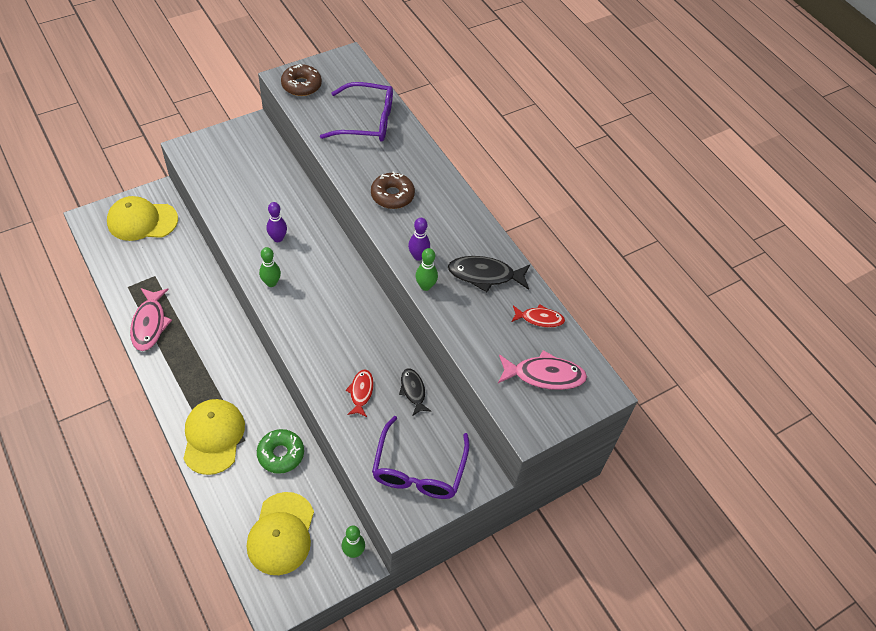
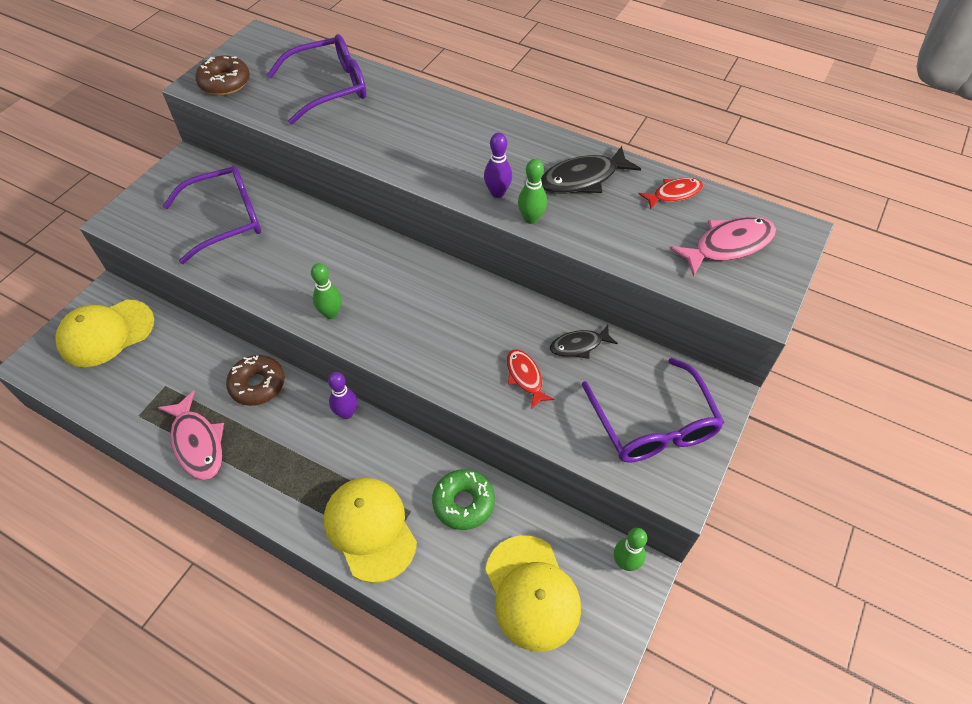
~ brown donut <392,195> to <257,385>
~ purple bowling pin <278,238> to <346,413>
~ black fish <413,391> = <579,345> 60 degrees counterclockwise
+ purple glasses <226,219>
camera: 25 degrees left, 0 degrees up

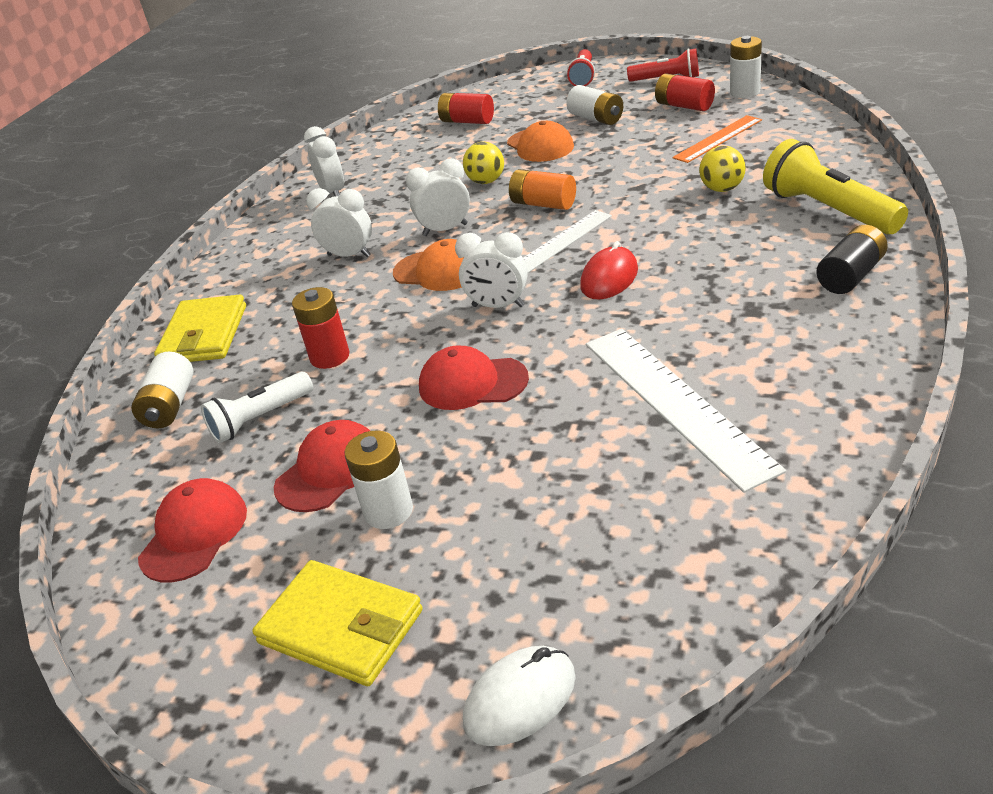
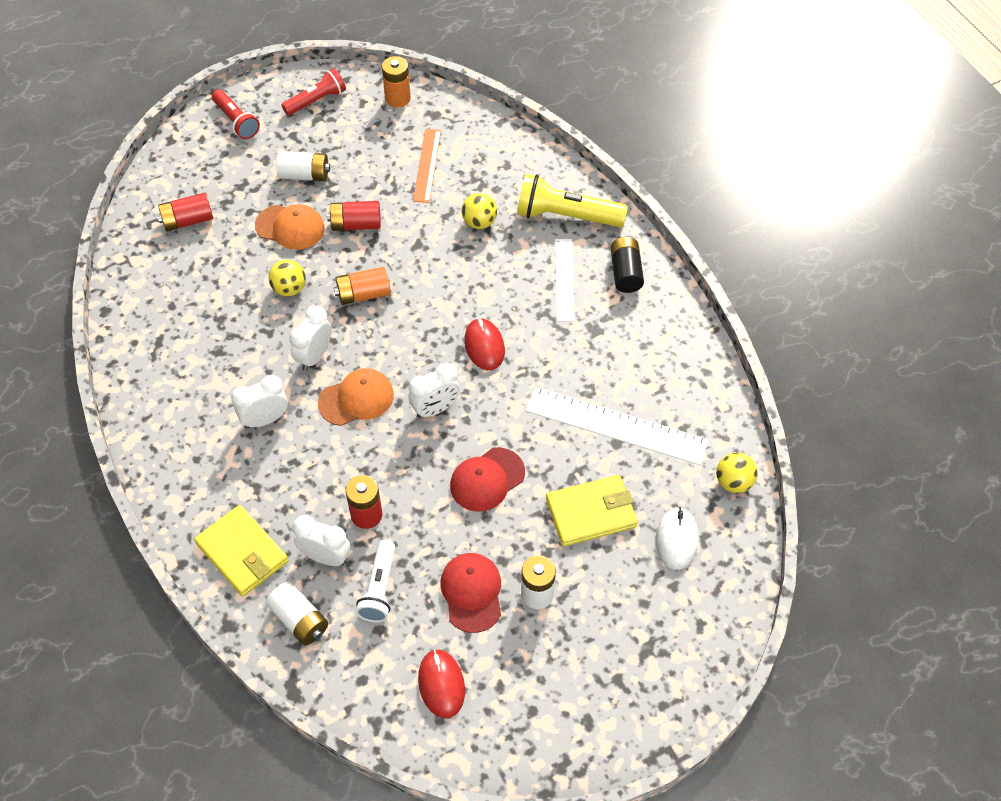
~ white battery <745,92> to orange battery <397,98>
~ red battery <684,106> to <356,224>
~ white clock <333,193> to <325,557>
~ white ruler <562,241> to <564,279>
~ red cap <194,534> to red mouse <441,684>
~ yellow wallet <341,627> to <591,513>
~ white mouse <520,699> to <676,539>
+ yellow ball <733,482>
camera: 50 degrees left, 20 degrees up

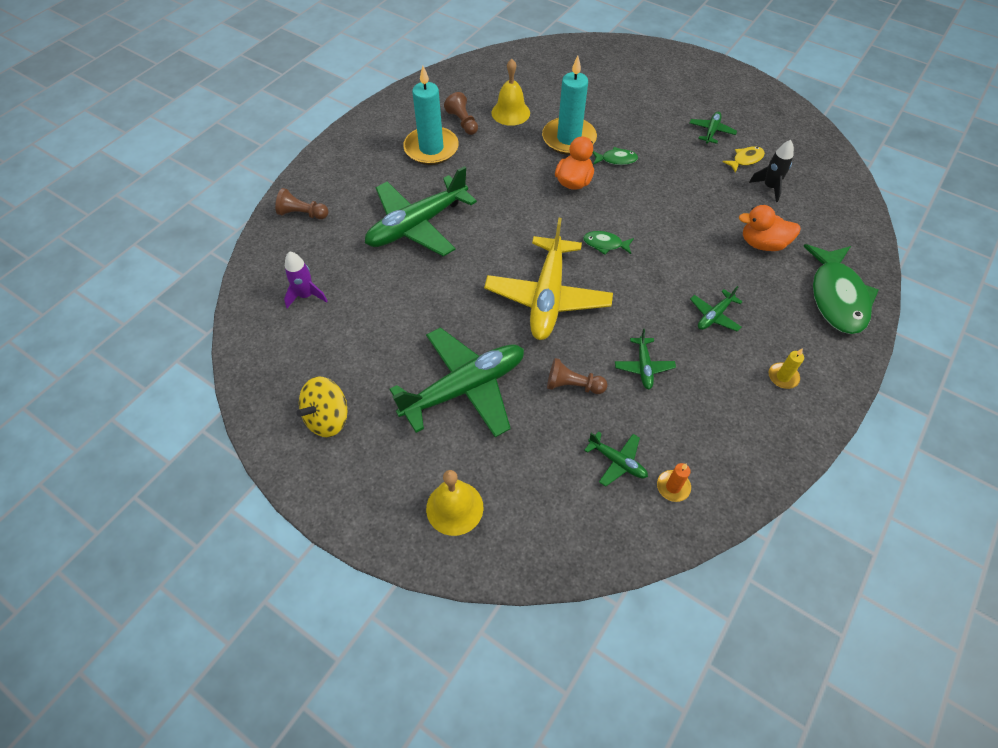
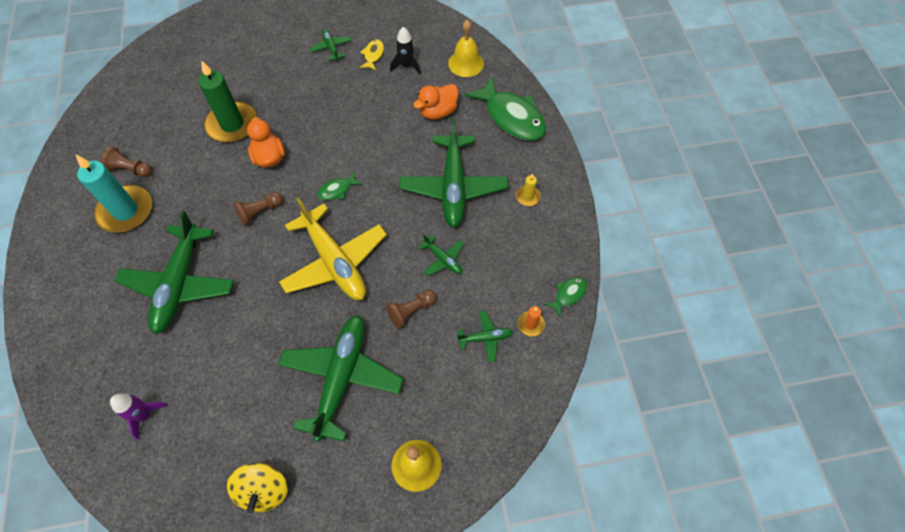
~ turquoise candle <569,139> to green candle <232,124>
~ yellow bell <510,112> to <466,63>
~ green fish <616,160> to <568,294>
~ brown pawn <302,214> to <260,212>
~ green plane <714,316> = <453,187> x2.24
camera: 45 degrees left, 5 degrees up

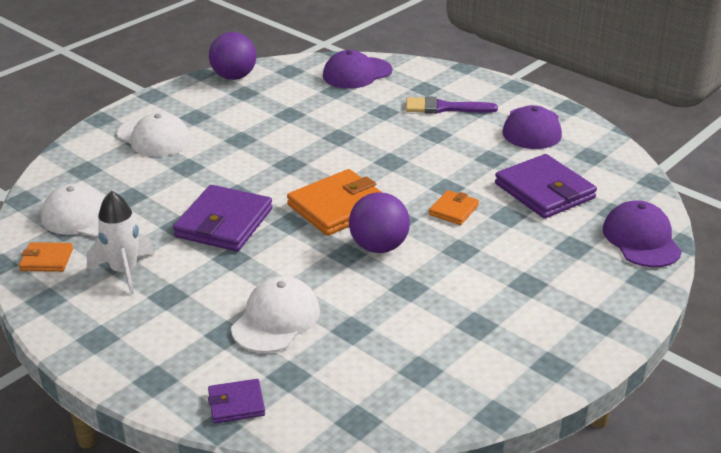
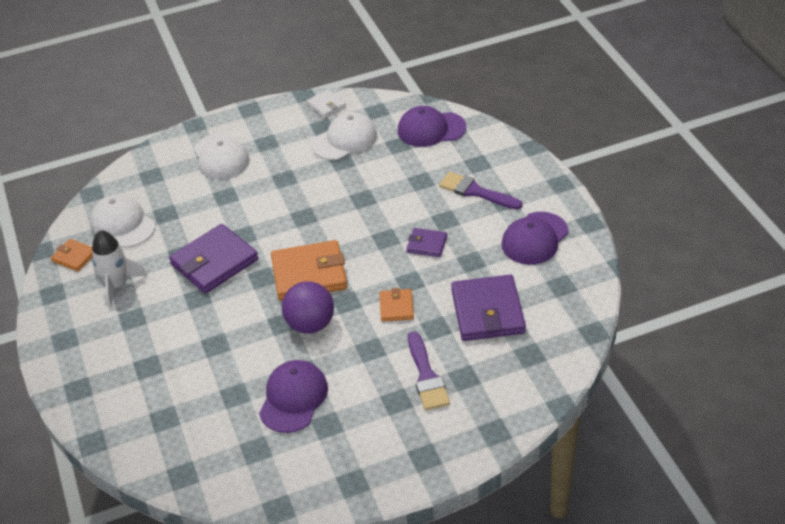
~ purple ball <234,77> to white wallet <326,105>
~ orange wallet <453,210> = <396,307> 60 degrees counterclockwise
~ purple cap <641,239> to <293,398>
~ white cap <276,319> to <345,140>
~ purple wallet <236,404> to <426,244>
+ purple brush <426,376>
camera: 30 degrees right, 10 degrees up

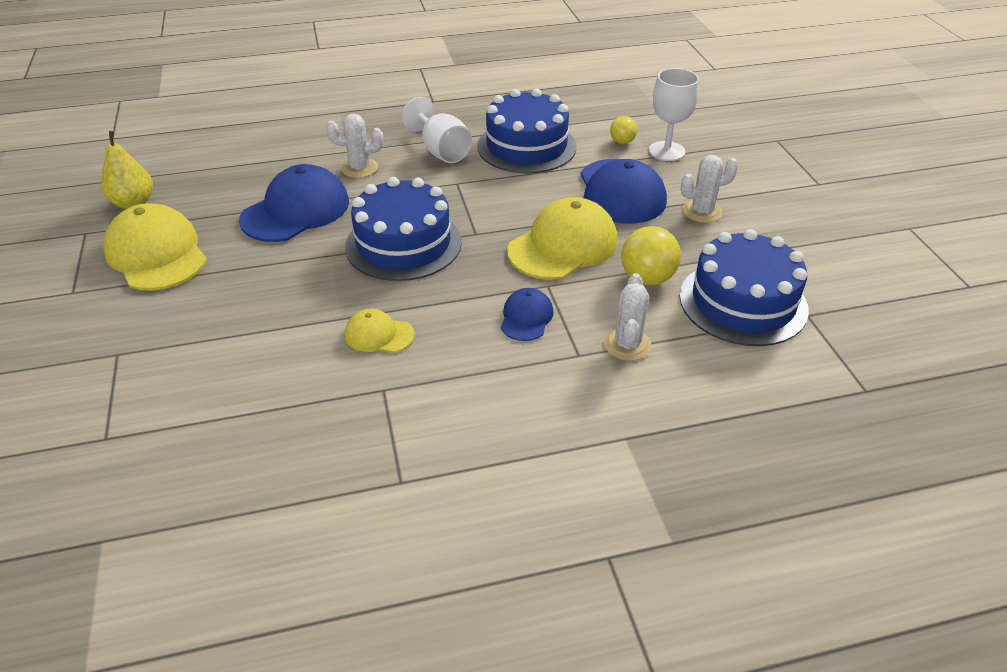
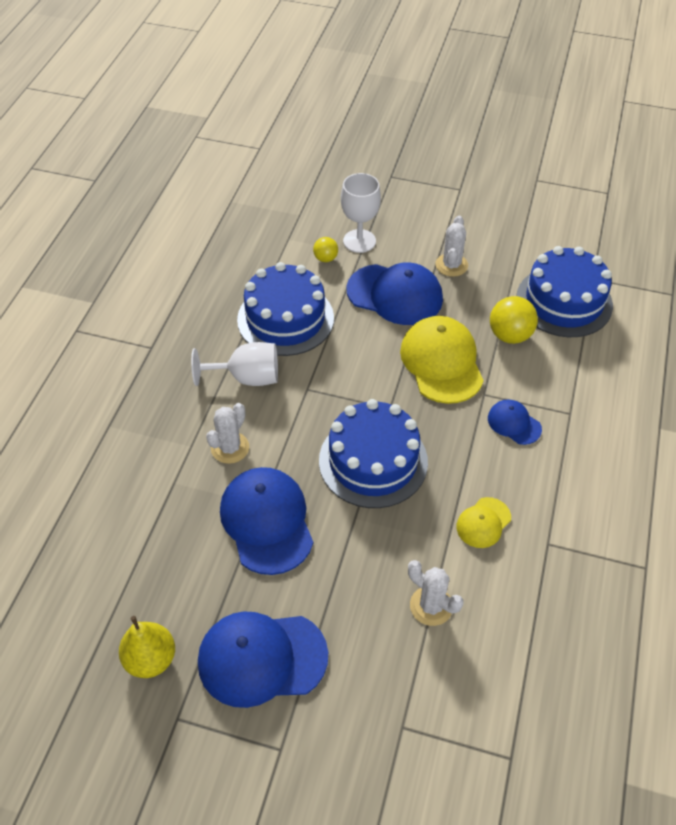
~ yellow cap <156,254> to blue cap <262,658>
~ white cactus <627,344> to <431,606>
camera: 60 degrees left, 10 degrees up

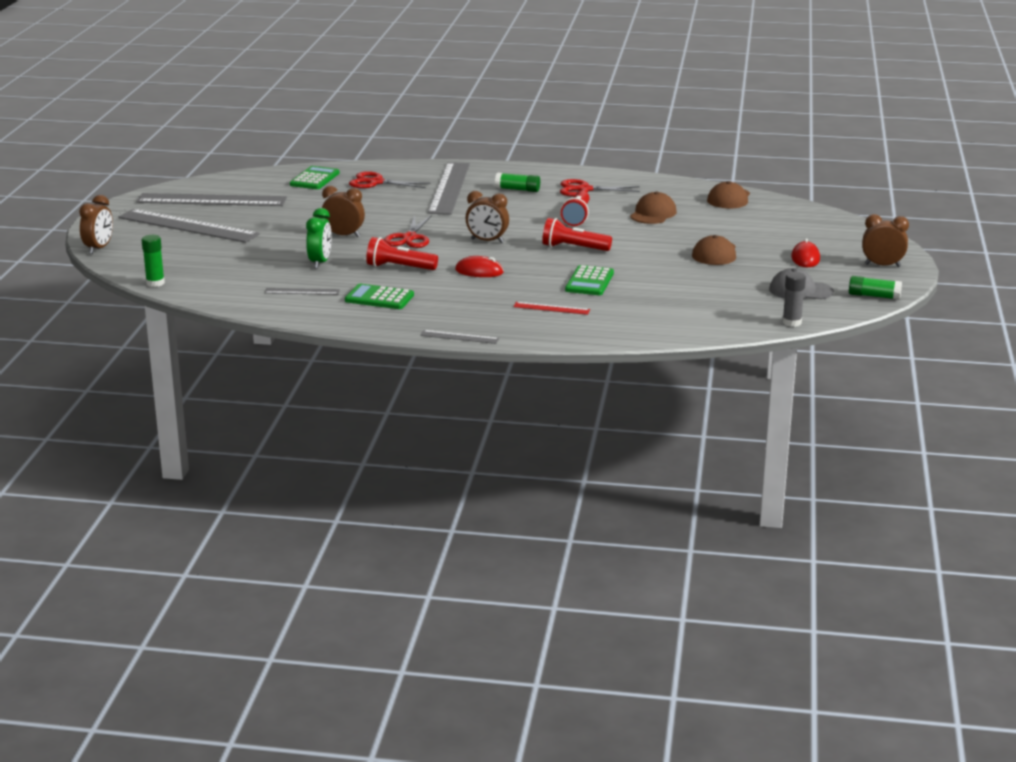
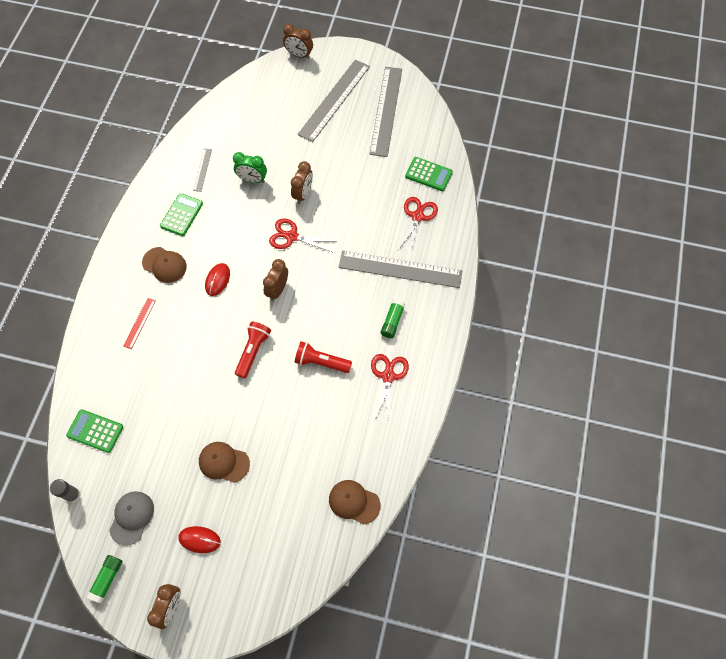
~ brown cap <653,214> to <164,265>
- green glue stick <155,283>
- red flashlight <399,267>
~ green calculator <589,282> to <95,431>
- grey ruler <459,337>
camera: 95 degrees right, 40 degrees up

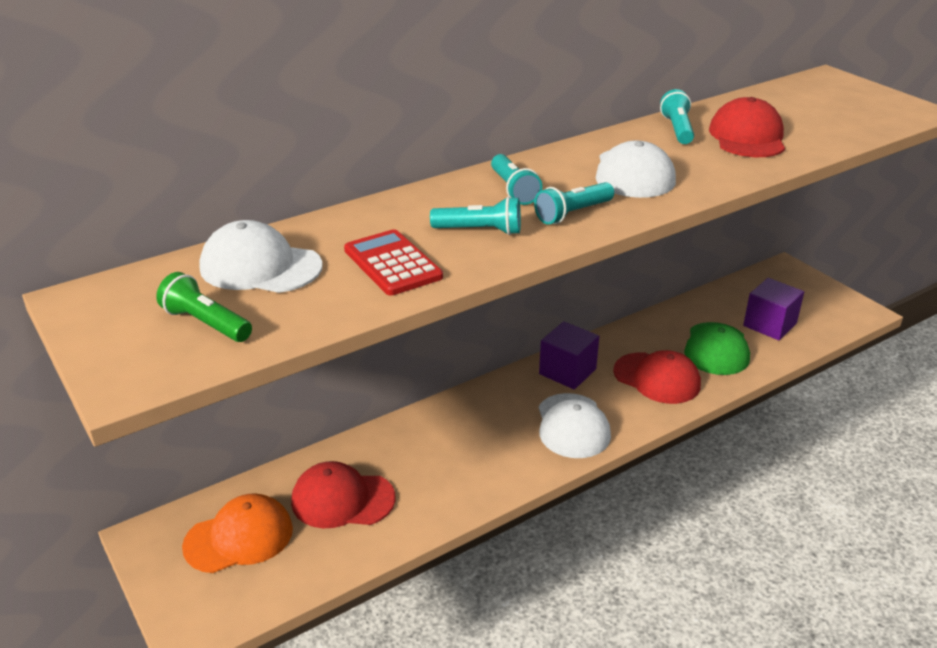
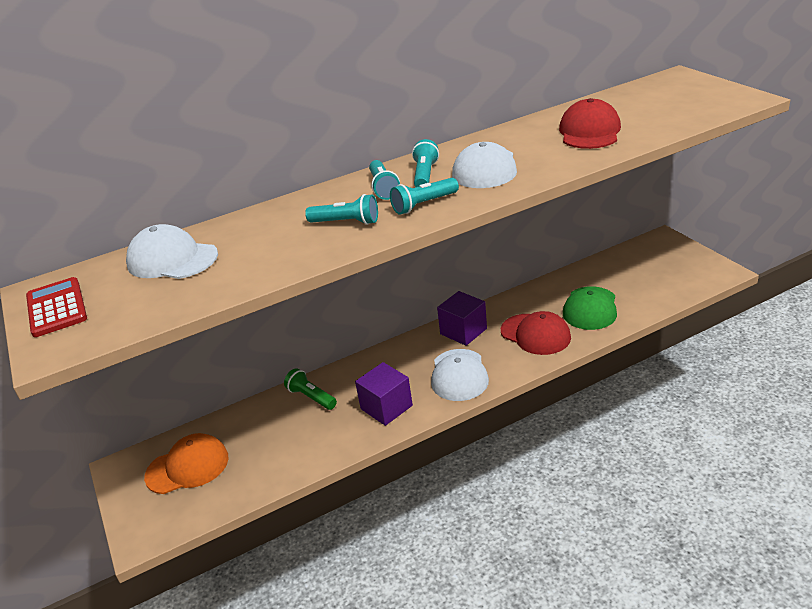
~ turquoise flashlight <677,129> to <425,175>
~ red calculator <393,263> to <57,308>
~ green flashlight <205,323> to <311,397>
~ purple cube <769,324> to <386,407>
- red cap <342,499>
camera: 10 degrees right, 0 degrees up

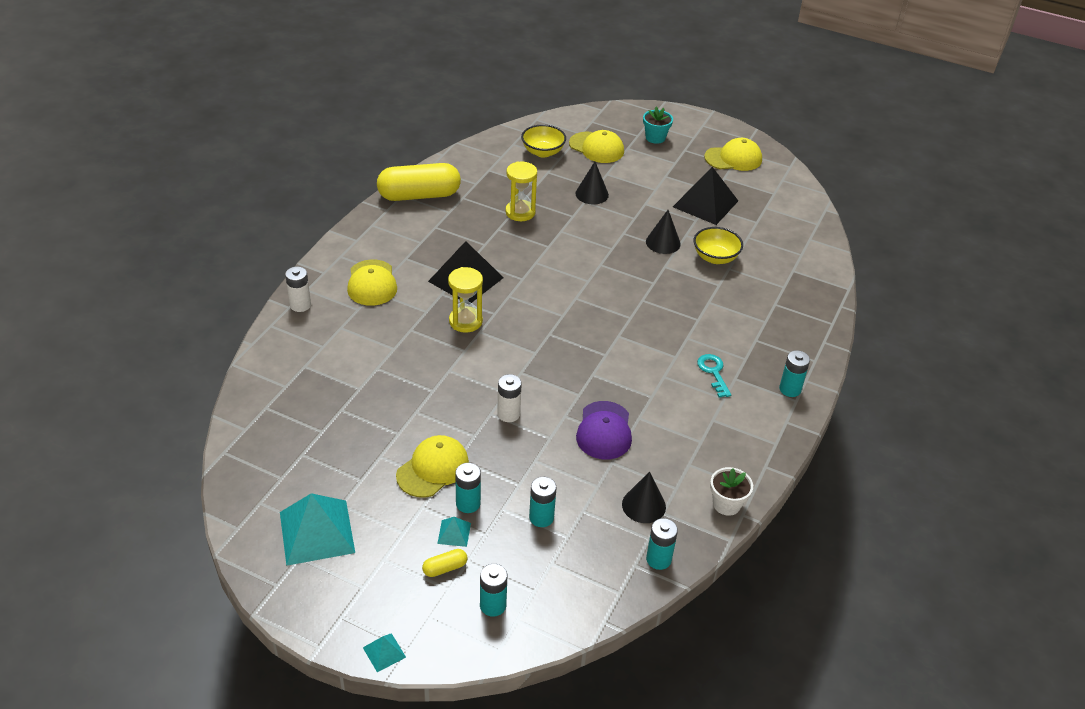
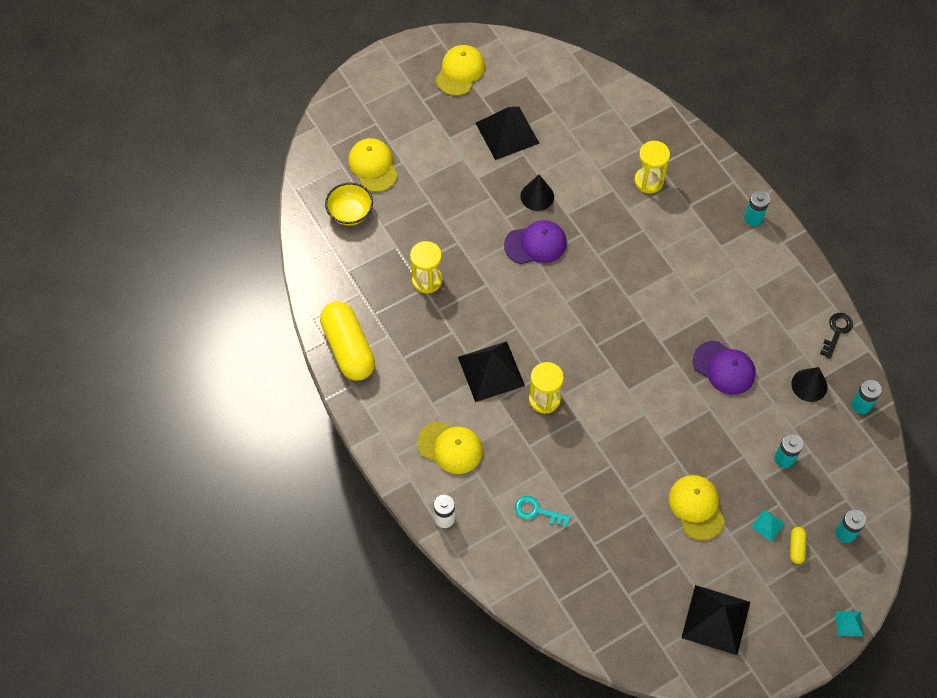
- turquoise flower pot <655,138>
~ yellow cap <596,148> = <373,166> 90 degrees counterclockwise
- black cone <592,194>
~ yellow capsule <419,195> = <348,348> 45 degrees counterclockwise
- yellow bowl <715,257>
~ turquoise key <713,372> to <537,511>
- white battery <508,414>
- turquoise battery <468,503>
~ white flower pot <726,504> to black key <837,332>
~ turquoise pyramid <317,532> to black pyramid <716,619>
+ yellow hourglass <649,181>
+ purple cap <535,244>
camera: 55 degrees left, 20 degrees up

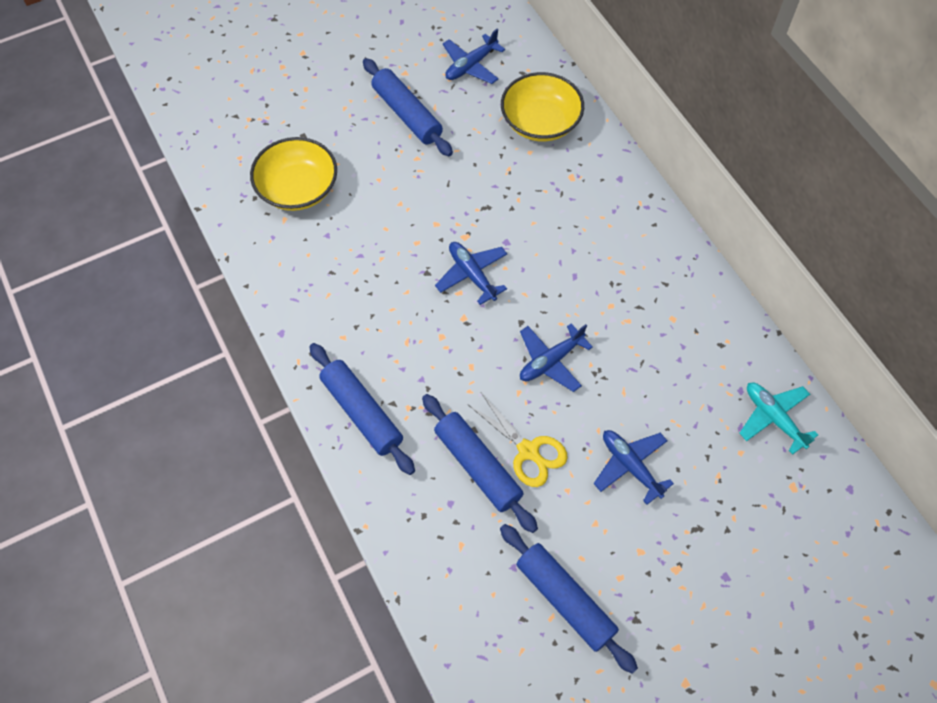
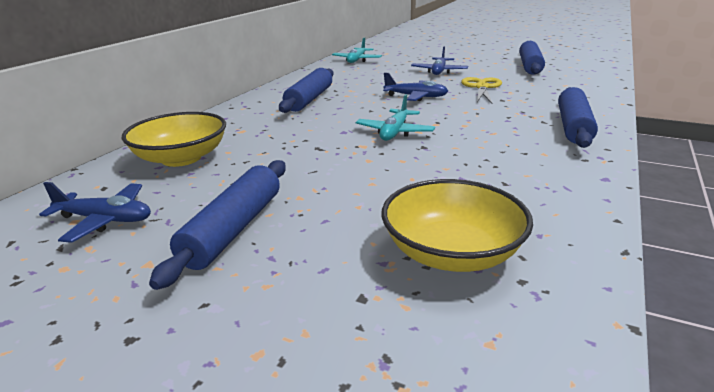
~ blue plane <472,275> to turquoise plane <395,132>
~ blue rolling pin <477,466> to <310,99>
camera: 125 degrees left, 35 degrees down

